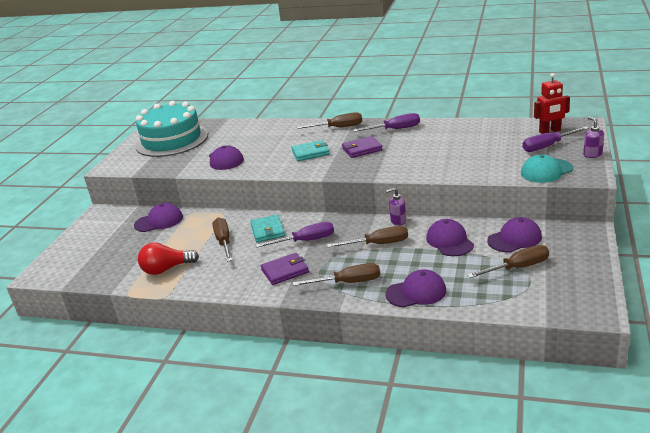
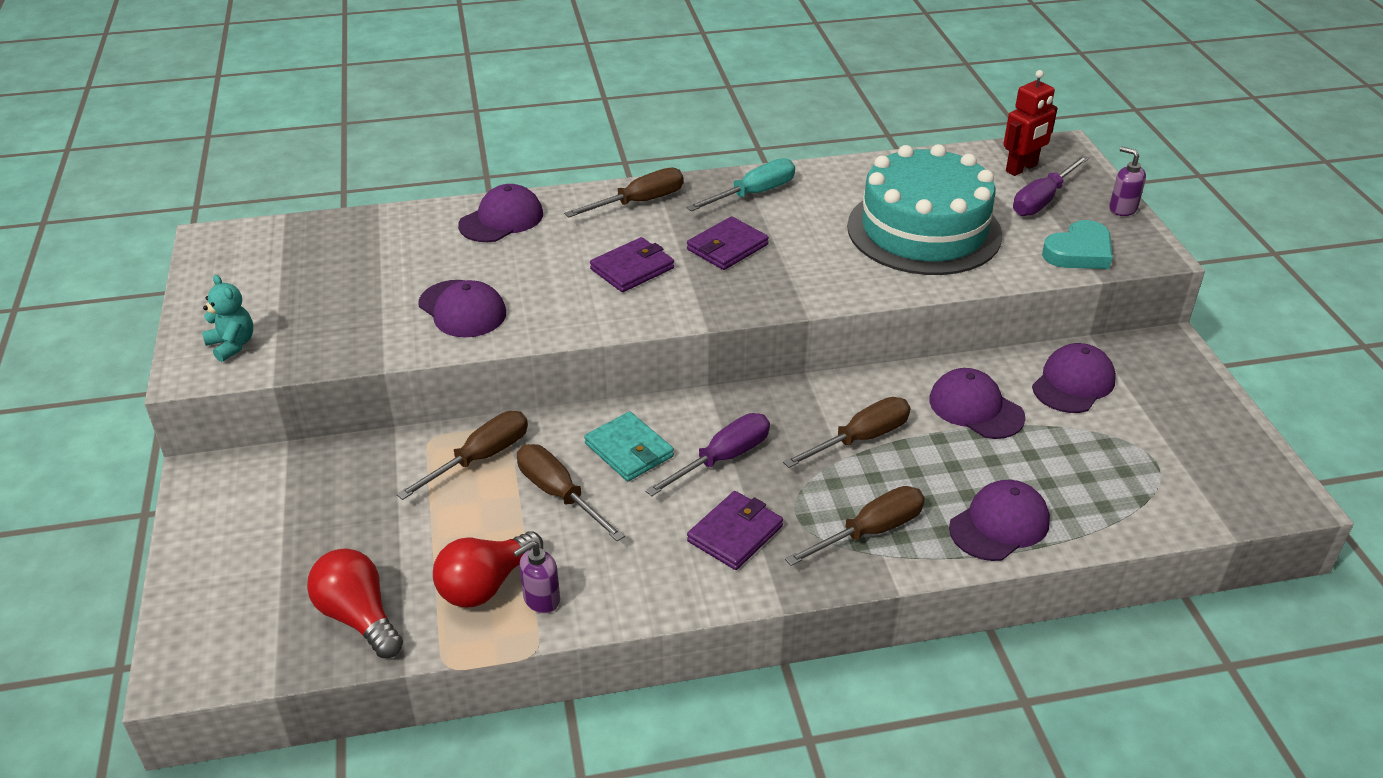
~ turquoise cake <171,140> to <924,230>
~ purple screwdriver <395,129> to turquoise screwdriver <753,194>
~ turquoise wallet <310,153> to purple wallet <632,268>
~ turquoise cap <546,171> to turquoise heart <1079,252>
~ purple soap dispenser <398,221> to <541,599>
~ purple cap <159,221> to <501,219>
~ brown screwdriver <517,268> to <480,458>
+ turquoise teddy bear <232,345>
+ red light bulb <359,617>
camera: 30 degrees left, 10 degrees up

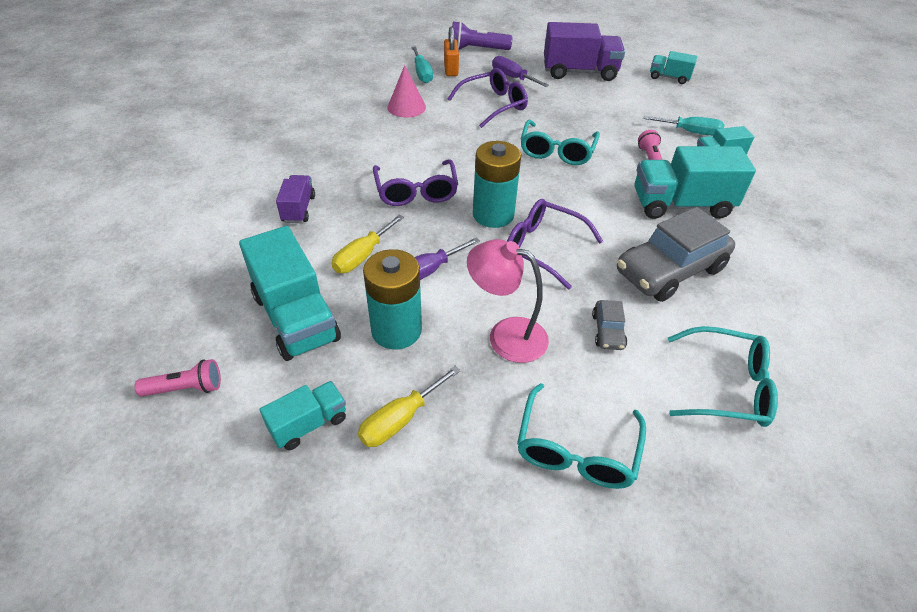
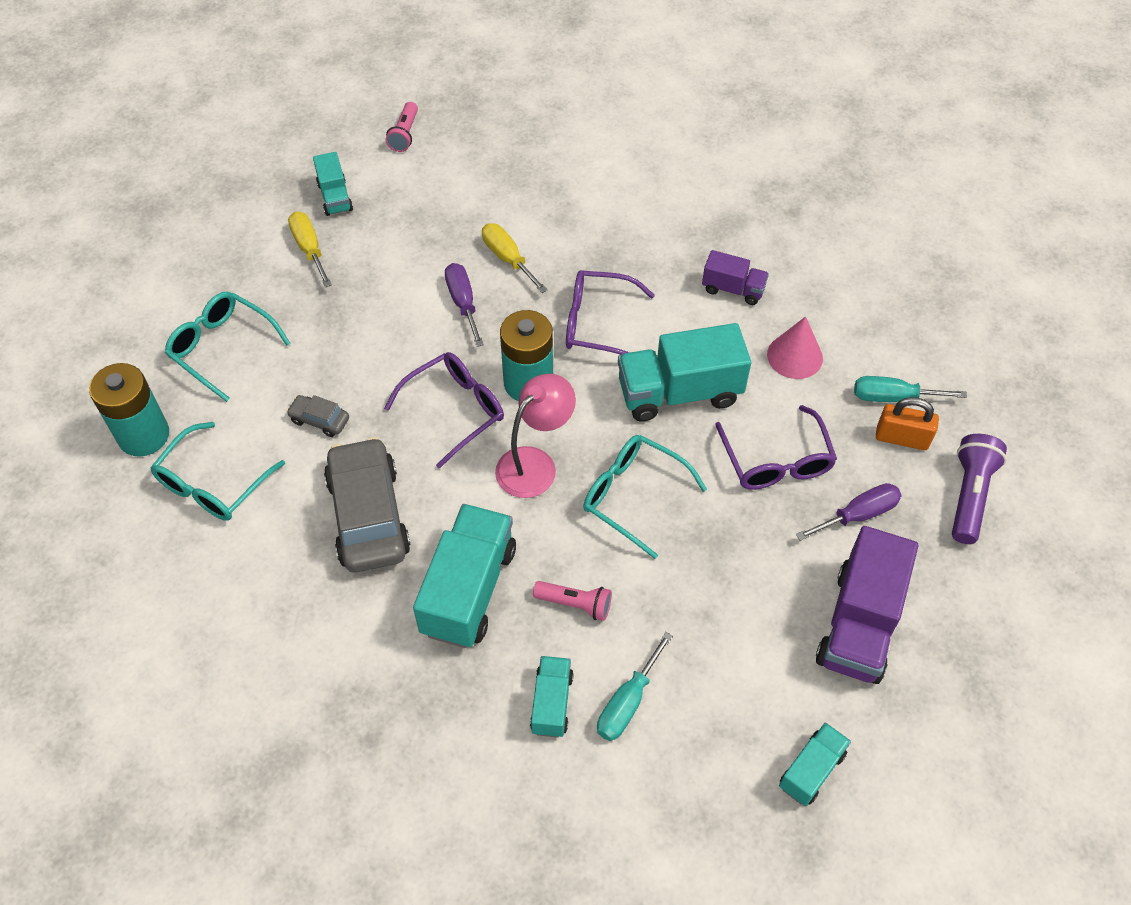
~ purple truck <298,209> to <733,289>
~ turquoise truck <296,317> to <679,392>
~ pink lamp <506,335> to <535,463>
~ turquoise battery <396,330> to <144,435>
camera: 110 degrees right, 10 degrees up

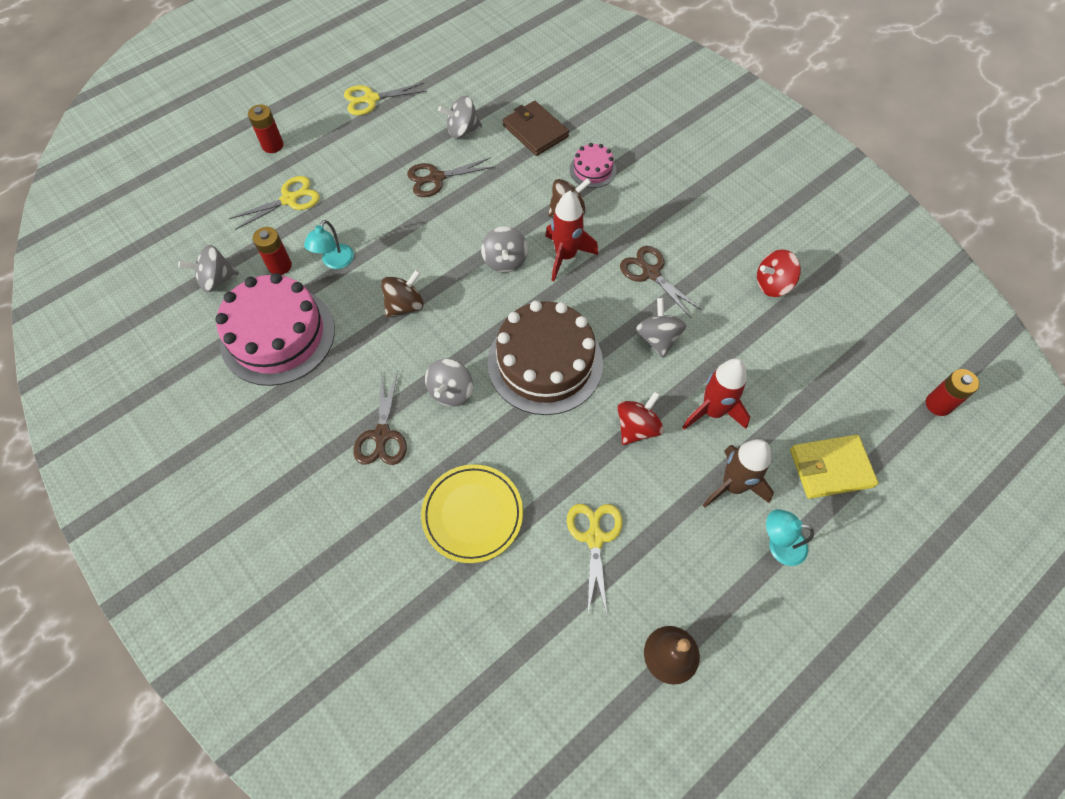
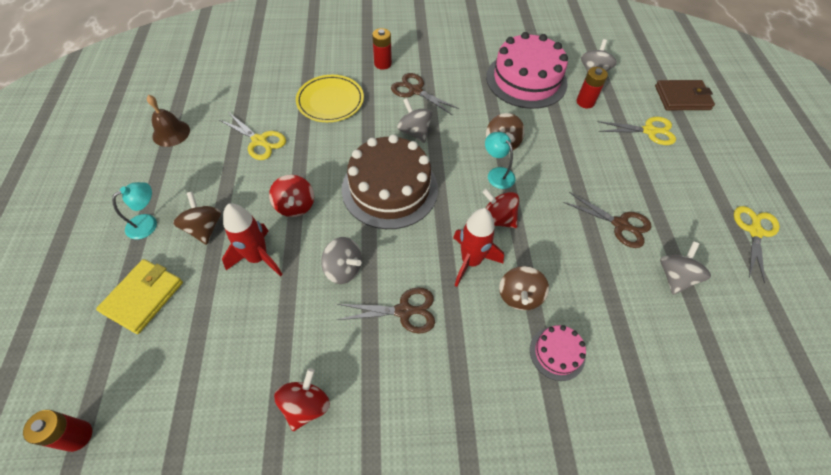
~ brown wallet <535,131> to <682,98>
~ red battery <272,145> to <382,64>
~ brown scissors <436,178> = <620,225> 105 degrees clockwise
~ yellow scissors <290,199> = <649,131> 90 degrees counterclockwise
~ turquoise lamp <335,262> to <497,174>
~ grey spinning top <505,261> to red spinning top <497,219>
~ brown rocket <733,485> to brown spinning top <204,228>
camera: 125 degrees right, 5 degrees down

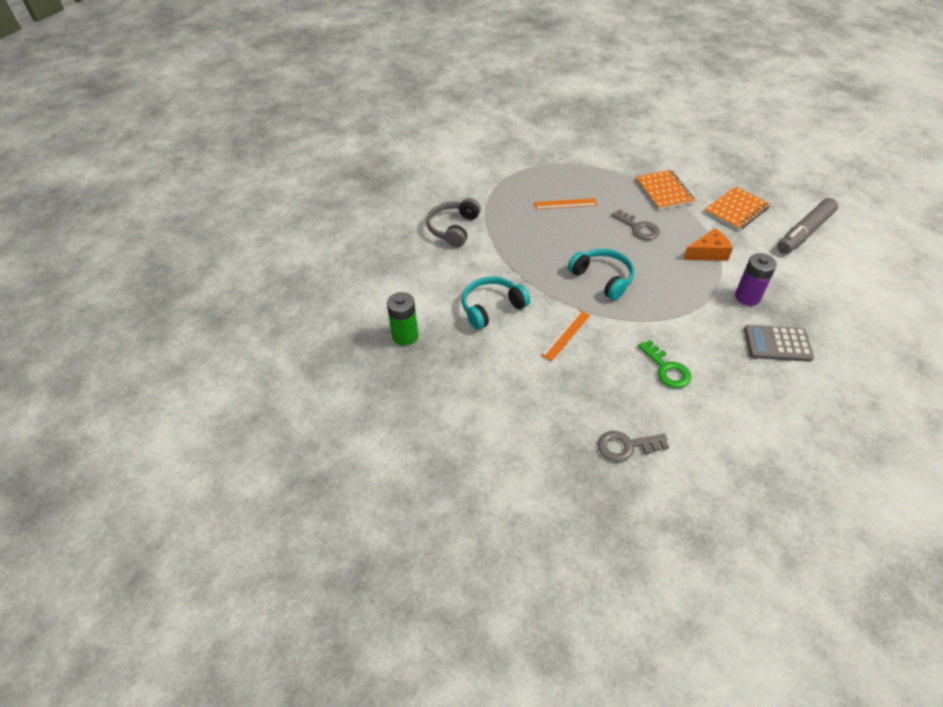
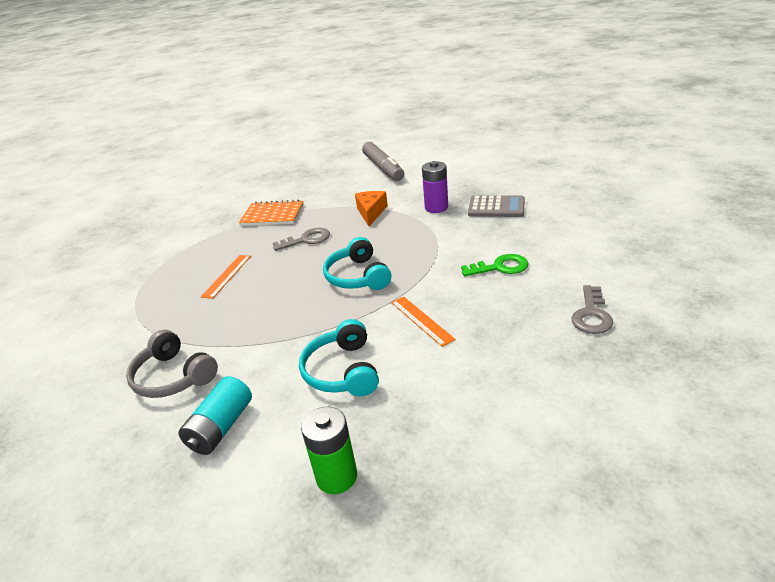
- orange notebook <736,210>
~ turquoise headphones <603,278> = <357,276> 90 degrees counterclockwise
~ grey calculator <777,344> = <496,207> 105 degrees counterclockwise
+ turquoise battery <221,427>
camera: 65 degrees left, 15 degrees down

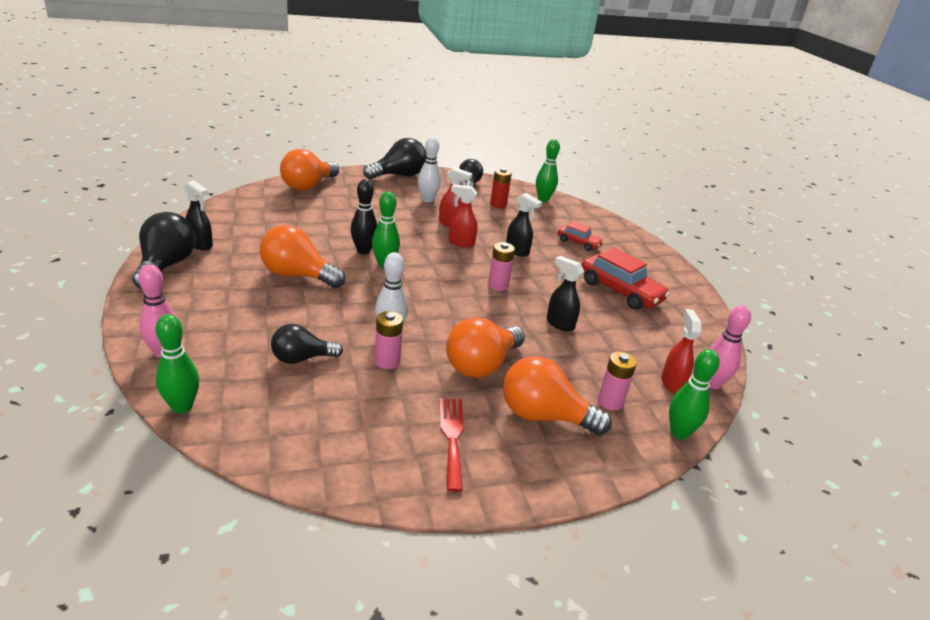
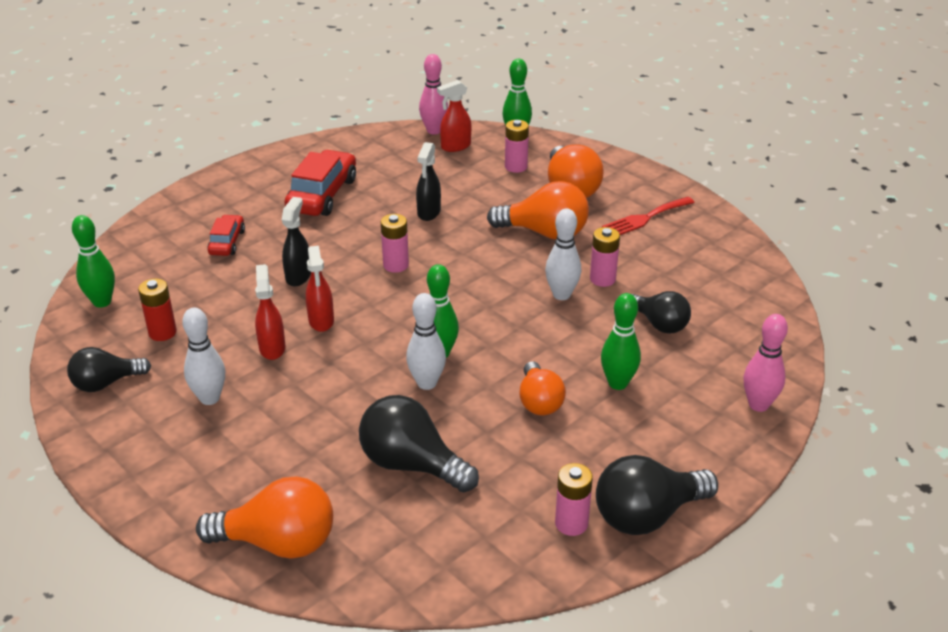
~ black light bulb <399,175> to <411,464>
~ black bowling pin <363,251> to white bowling pin <427,383>
~ black spray bottle <201,245> to pink battery <571,523>
~ orange light bulb <297,275> = <539,402> x0.65
~ green bowling pin <182,407> to <618,383>
camera: 115 degrees left, 5 degrees up

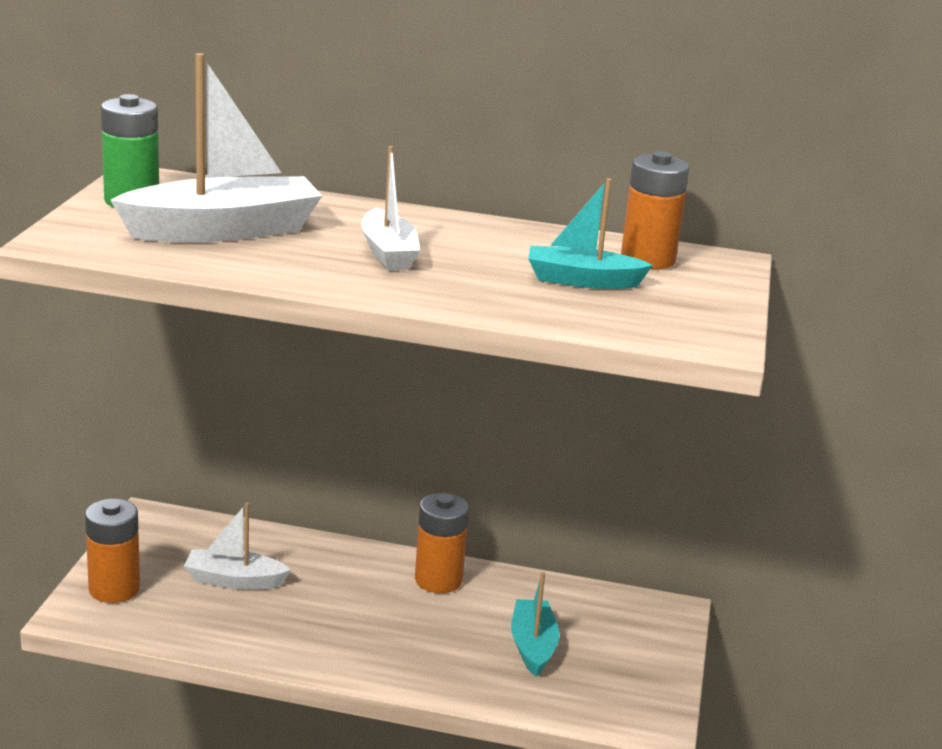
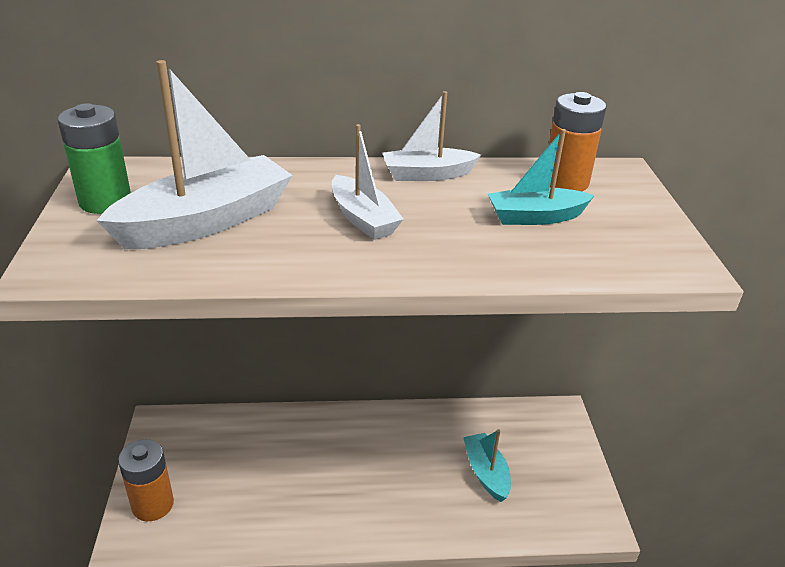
- orange battery <438,580>
~ white boat <234,580> to <427,175>
camera: 15 degrees left, 10 degrees up

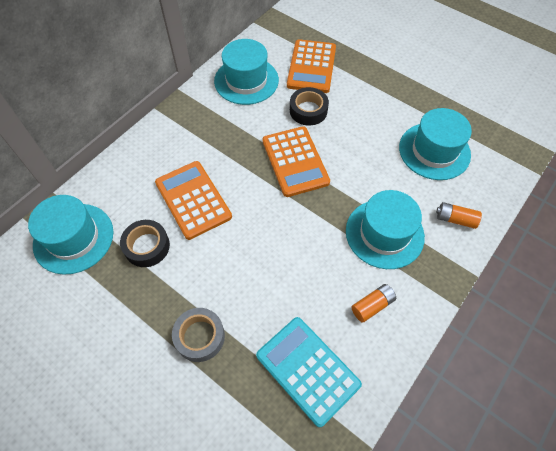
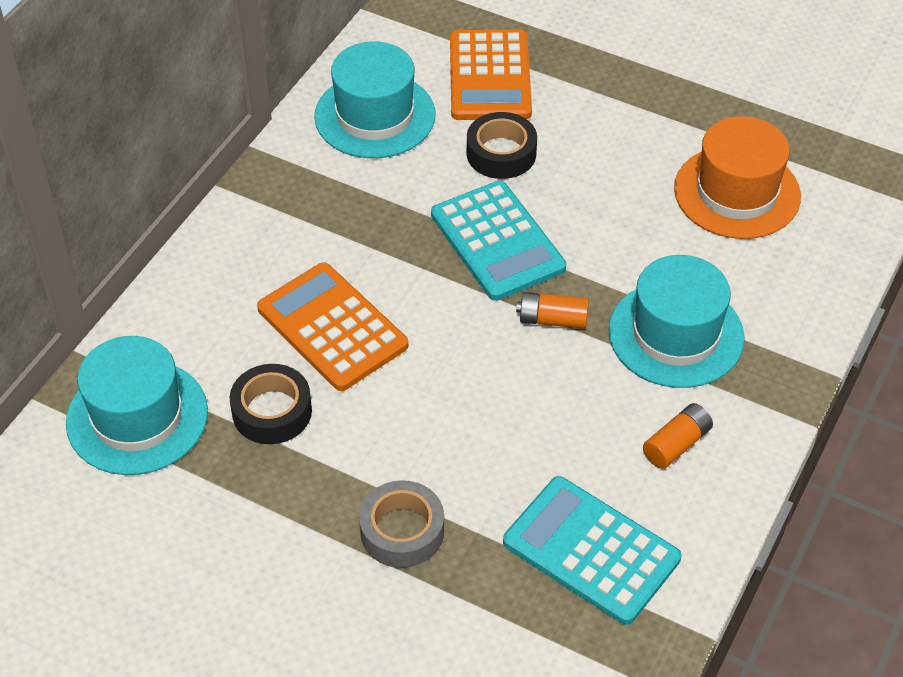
~ turquoise hat <434,151> to orange hat <737,192>
~ orange calculator <295,161> to turquoise calculator <497,241>
~ orange battery <455,219> to <552,319>
camera: 10 degrees left, 10 degrees down

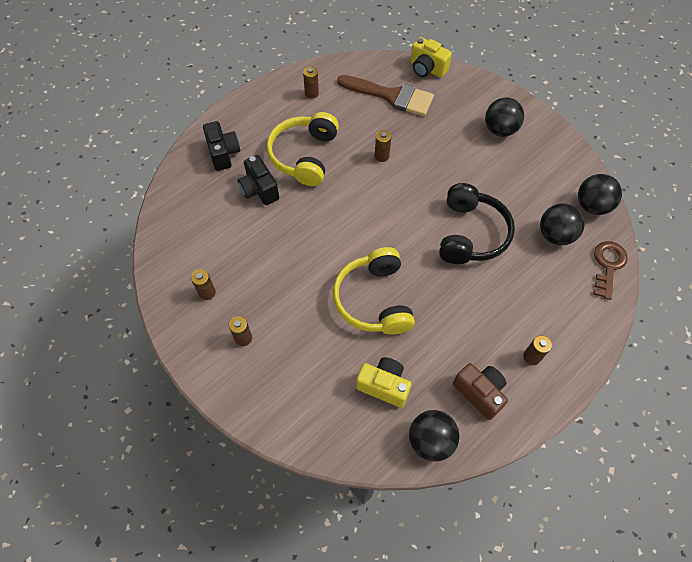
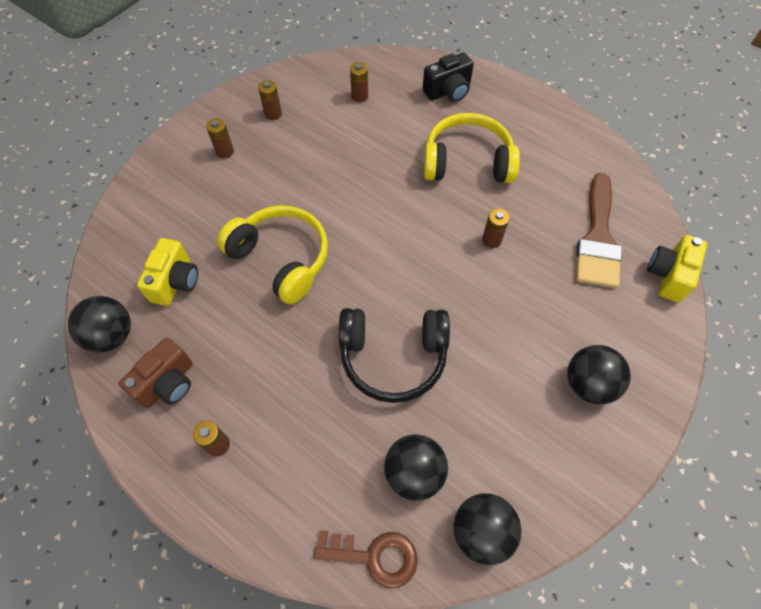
~ brown battery <311,93> to <359,96>
- black camera <259,190>
~ yellow headphones <374,299> = <281,259> 60 degrees clockwise
camera: 80 degrees right, 0 degrees up

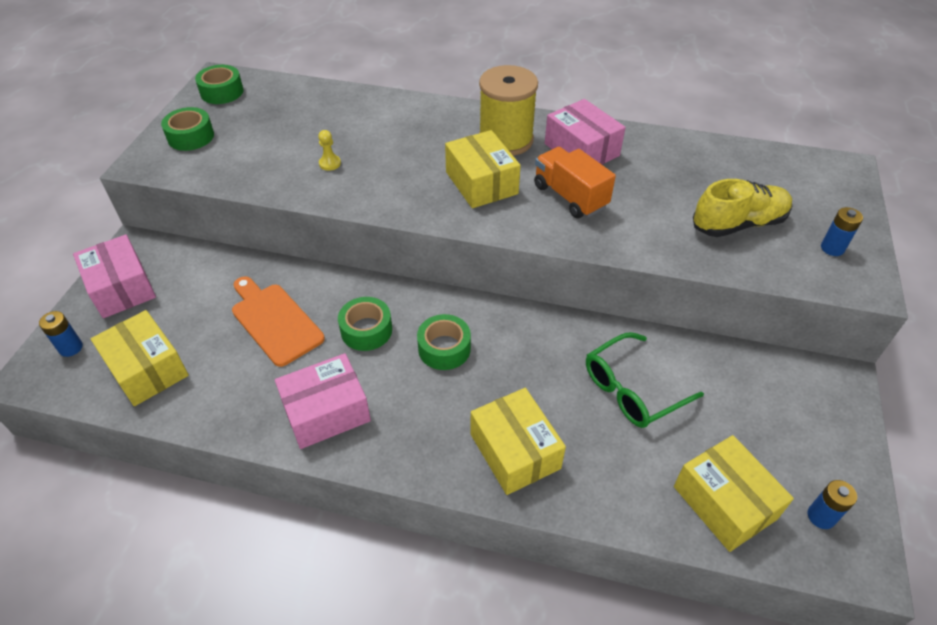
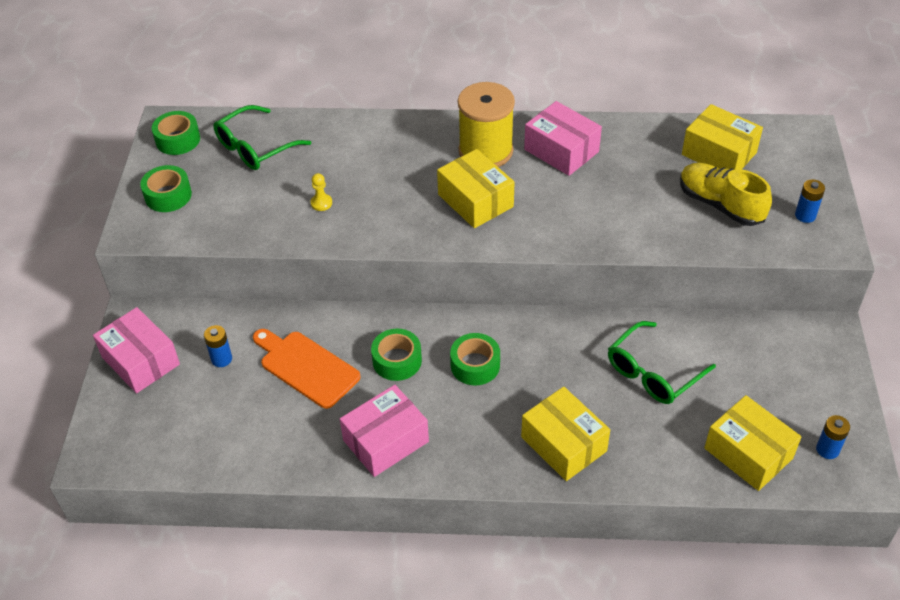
- orange truck <570,197>
~ yellow shoe <738,224> = <720,205> 105 degrees counterclockwise
~ yellow box <147,369> to <719,154>
~ blue battery <71,348> to <221,359>
+ green glasses <255,147>
camera: 10 degrees left, 0 degrees up

